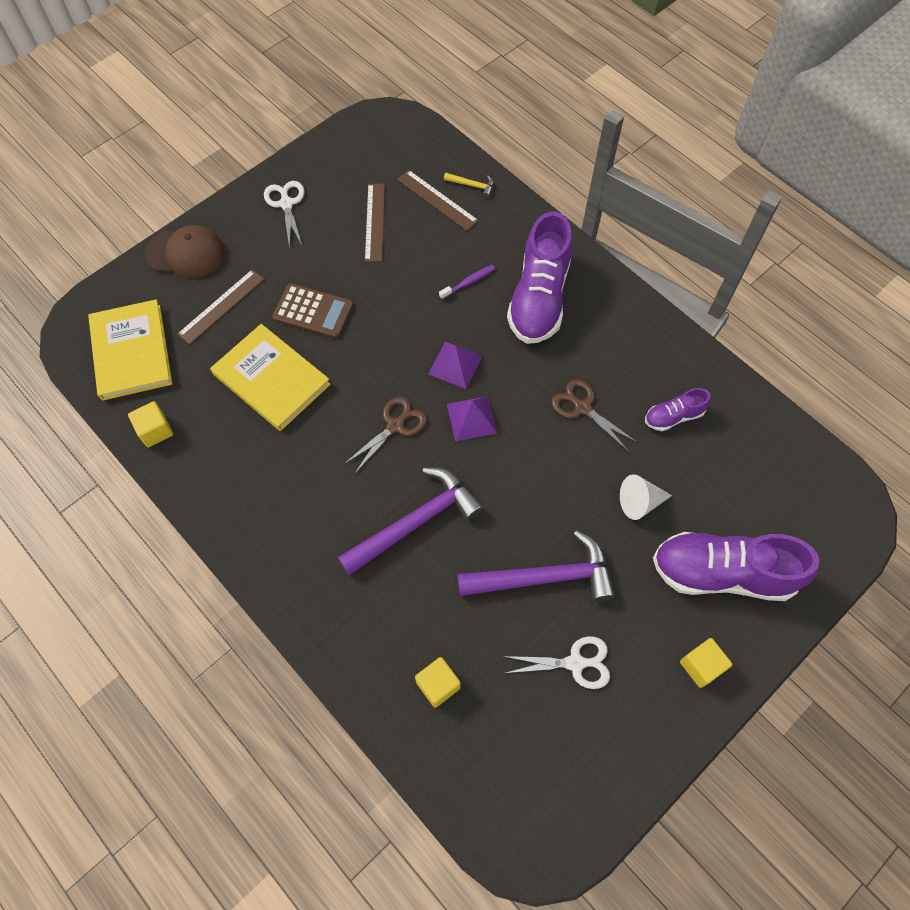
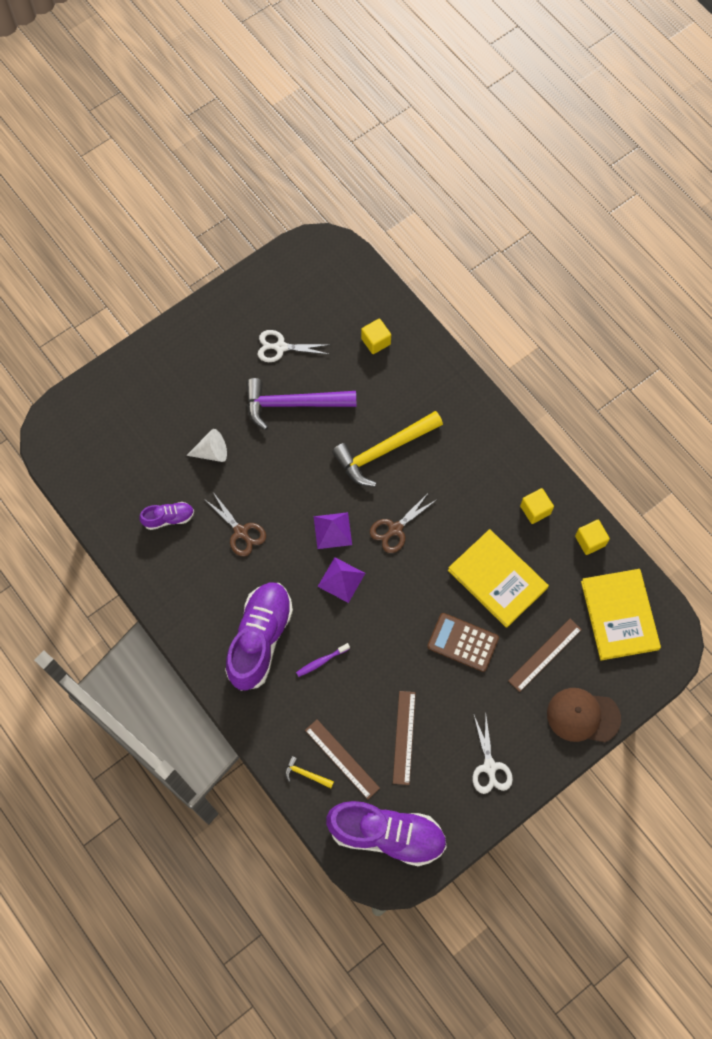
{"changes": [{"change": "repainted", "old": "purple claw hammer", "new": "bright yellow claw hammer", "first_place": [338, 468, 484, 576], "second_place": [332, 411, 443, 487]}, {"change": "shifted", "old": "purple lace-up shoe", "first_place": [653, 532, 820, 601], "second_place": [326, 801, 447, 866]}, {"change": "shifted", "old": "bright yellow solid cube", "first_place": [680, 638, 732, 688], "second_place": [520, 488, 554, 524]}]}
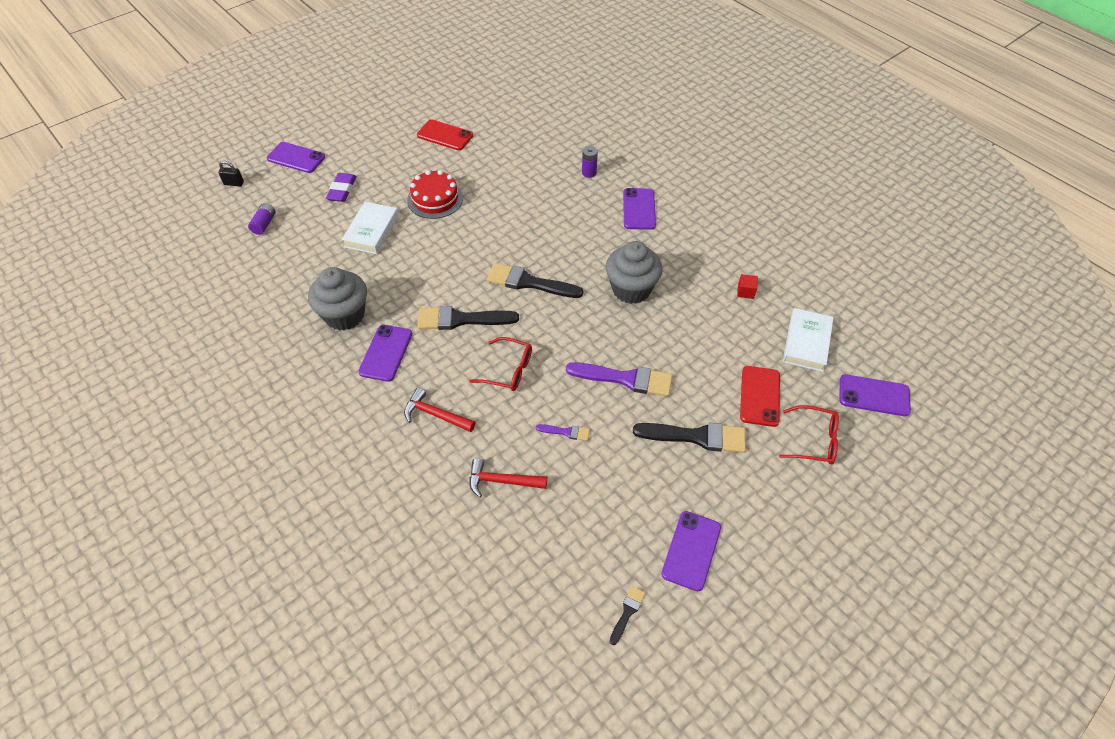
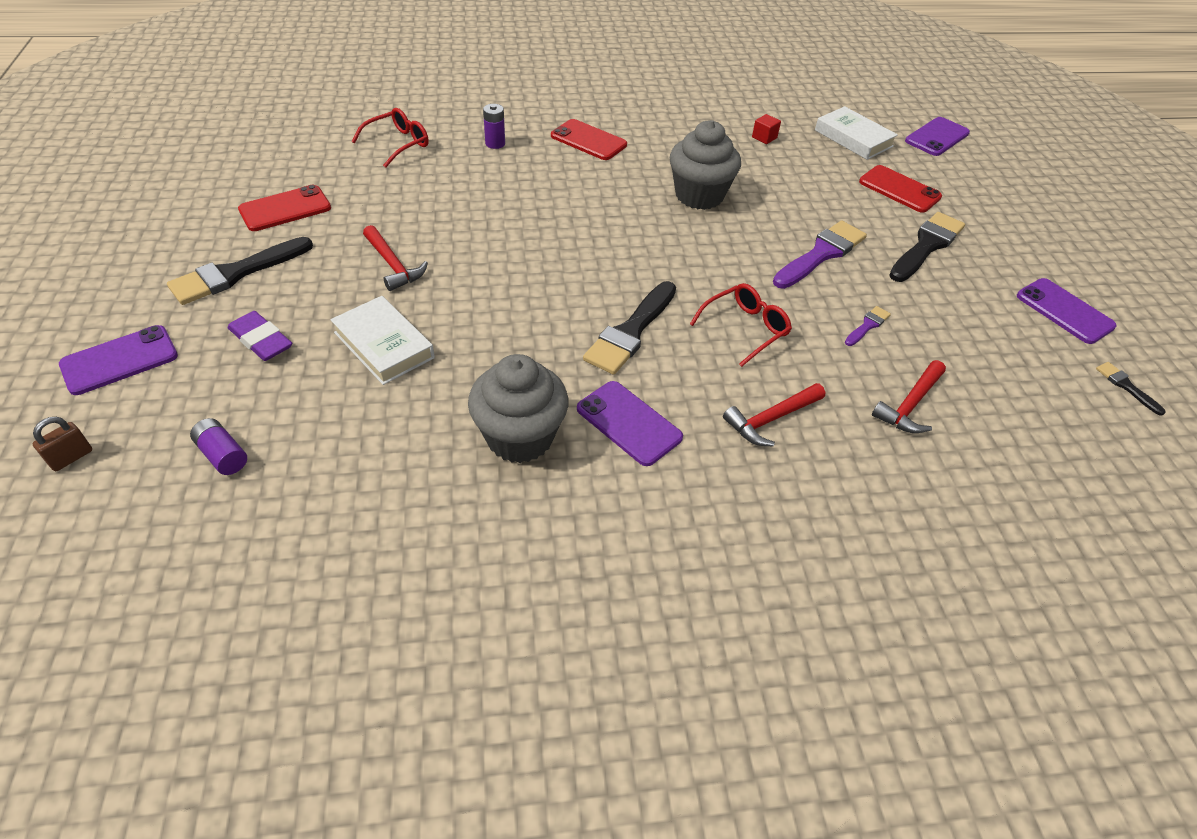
{"changes": [{"change": "repainted", "old": "jet-black padlock", "new": "brown padlock", "first_place": [218, 161, 244, 187], "second_place": [32, 417, 92, 471]}, {"change": "swapped", "old": "scarlet cake", "new": "scarlet claw hammer", "first_place": [407, 170, 463, 219], "second_place": [363, 225, 428, 291]}, {"change": "shifted", "old": "jet-black paintbrush", "first_place": [487, 263, 583, 298], "second_place": [167, 237, 313, 305]}, {"change": "repainted", "old": "purple smartphone", "new": "scarlet smartphone", "first_place": [623, 188, 656, 230], "second_place": [551, 119, 627, 160]}, {"change": "shifted", "old": "scarlet glasses", "first_place": [779, 405, 839, 465], "second_place": [351, 108, 429, 168]}]}
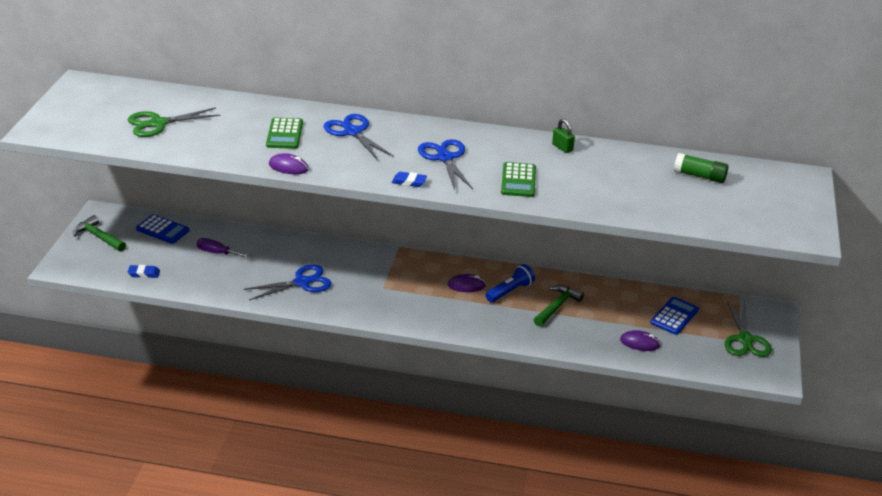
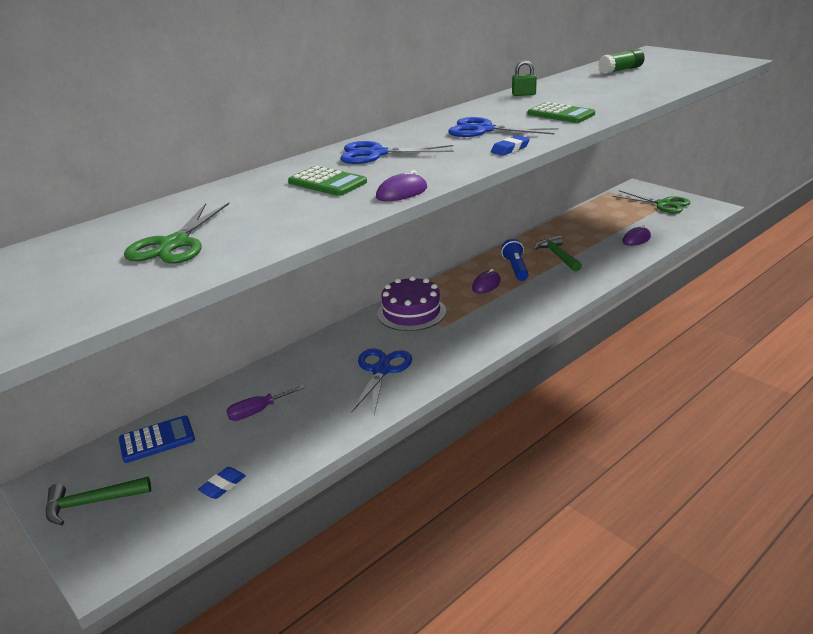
{"changes": [{"change": "gone", "old": "royal blue calculator", "first_place": [650, 297, 699, 335]}, {"change": "new", "new": "purple cake", "second_place": [377, 276, 446, 331]}]}
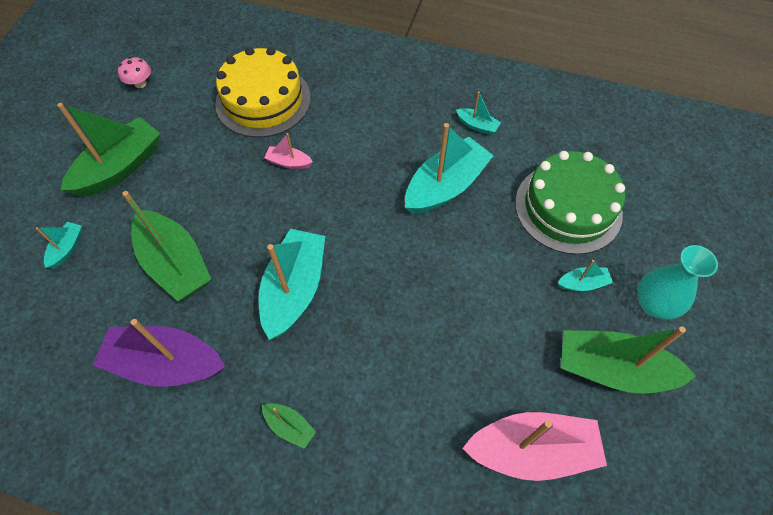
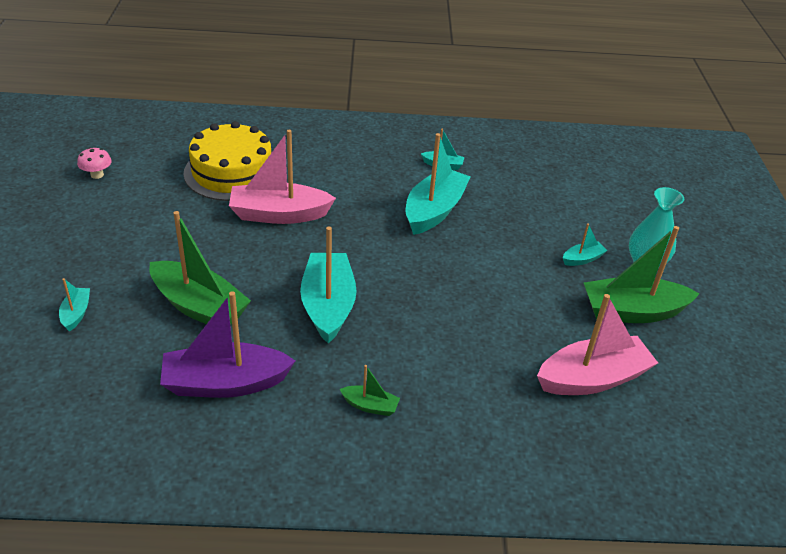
{"changes": [{"change": "gone", "old": "leaf-green sailboat", "first_place": [57, 103, 161, 197]}, {"change": "scaled", "old": "rosy sailboat", "first_place": [264, 133, 313, 169], "second_place": [229, 130, 336, 224], "factor": 2.16}, {"change": "gone", "old": "leaf-green cake", "first_place": [515, 151, 625, 255]}]}
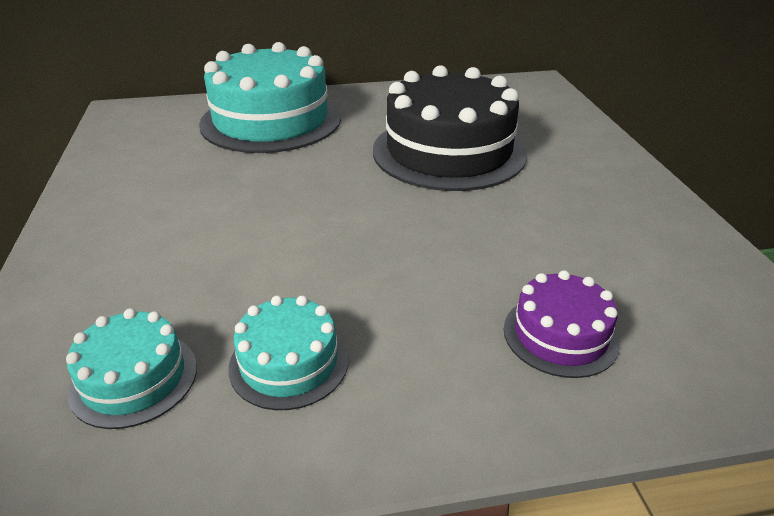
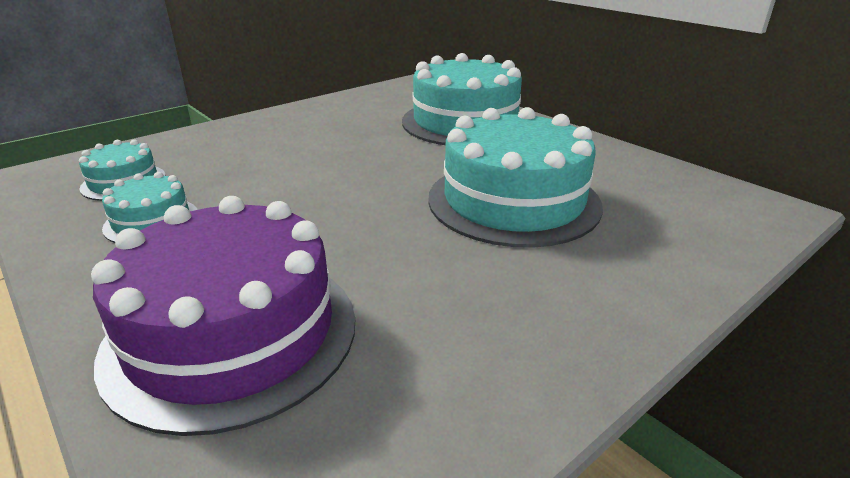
{"changes": [{"change": "repainted", "old": "jet-black cake", "new": "teal cake", "first_place": [373, 65, 527, 191], "second_place": [428, 107, 603, 248]}, {"change": "scaled", "old": "purple cake", "first_place": [504, 270, 620, 378], "second_place": [91, 196, 355, 436], "factor": 2.06}]}
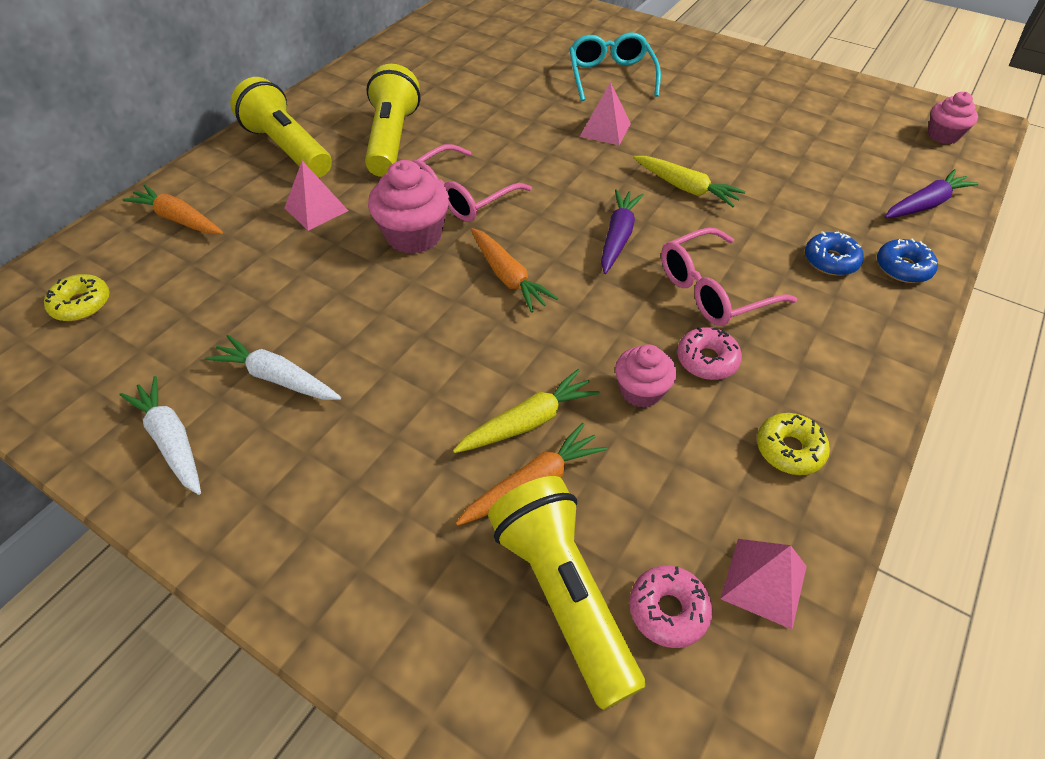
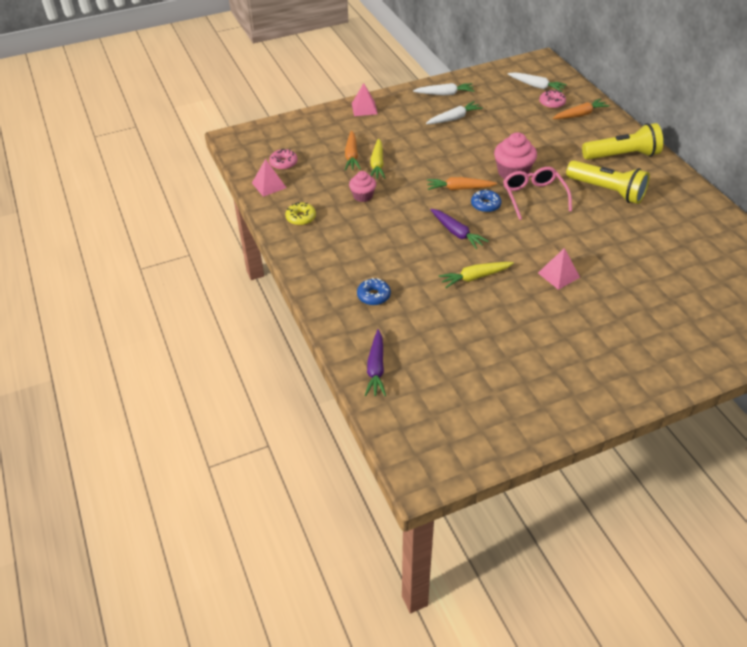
{"changes": [{"change": "swapped", "old": "bright yellow doughnut", "new": "pure white toy carrot", "first_place": [44, 274, 110, 321], "second_place": [508, 72, 567, 92]}, {"change": "shifted", "old": "rosy pyramid shape", "first_place": [285, 161, 348, 231], "second_place": [352, 83, 378, 116]}, {"change": "gone", "old": "bright yellow pocket torch", "first_place": [488, 476, 645, 710]}, {"change": "gone", "old": "teal glasses", "first_place": [569, 32, 661, 101]}, {"change": "gone", "old": "rosy glasses", "first_place": [661, 228, 797, 326]}, {"change": "shifted", "old": "rosy doughnut", "first_place": [677, 327, 742, 380], "second_place": [539, 89, 566, 109]}, {"change": "shifted", "old": "royal blue doughnut", "first_place": [877, 239, 938, 283], "second_place": [471, 189, 502, 213]}, {"change": "gone", "old": "rosy fairy cake", "first_place": [928, 92, 978, 144]}]}
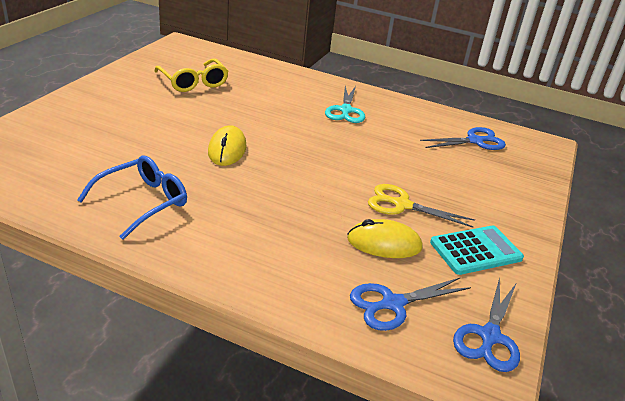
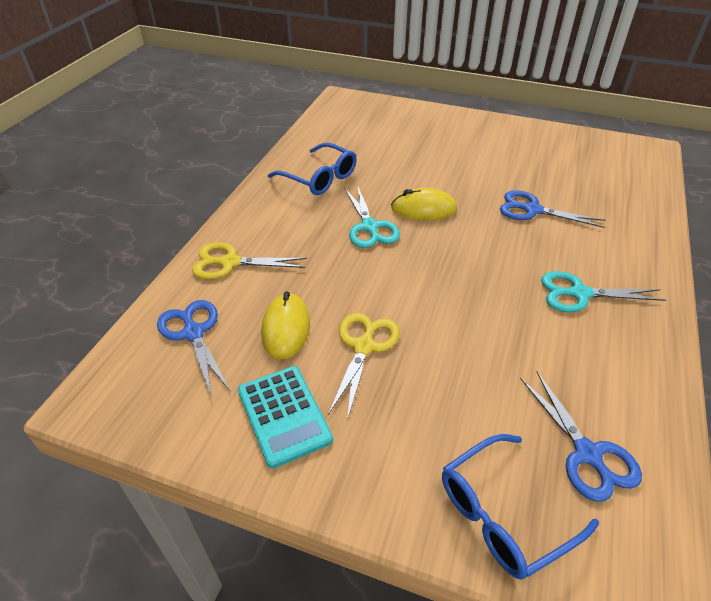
{"changes": [{"change": "gone", "old": "bright yellow glasses", "first_place": [155, 59, 228, 92]}, {"change": "shifted", "old": "royal blue shears", "first_place": [453, 278, 520, 372], "second_place": [500, 190, 605, 228]}, {"change": "new", "new": "bright yellow shears", "second_place": [192, 242, 307, 279]}, {"change": "new", "new": "teal shears", "second_place": [345, 185, 400, 248]}, {"change": "new", "new": "royal blue glasses", "second_place": [442, 434, 599, 580]}]}
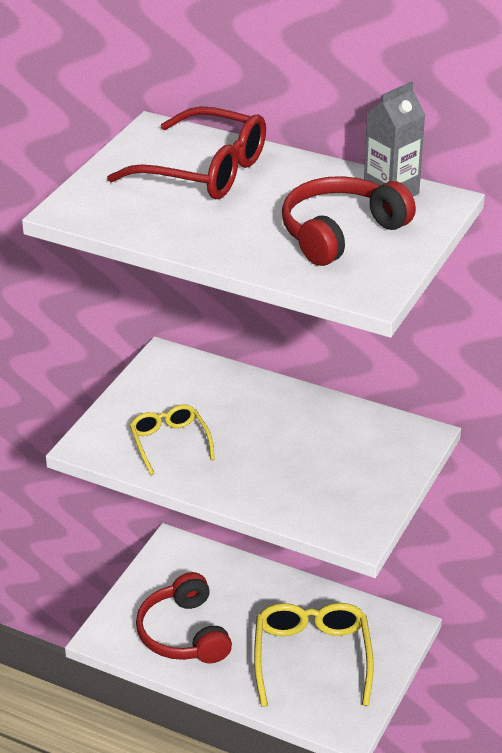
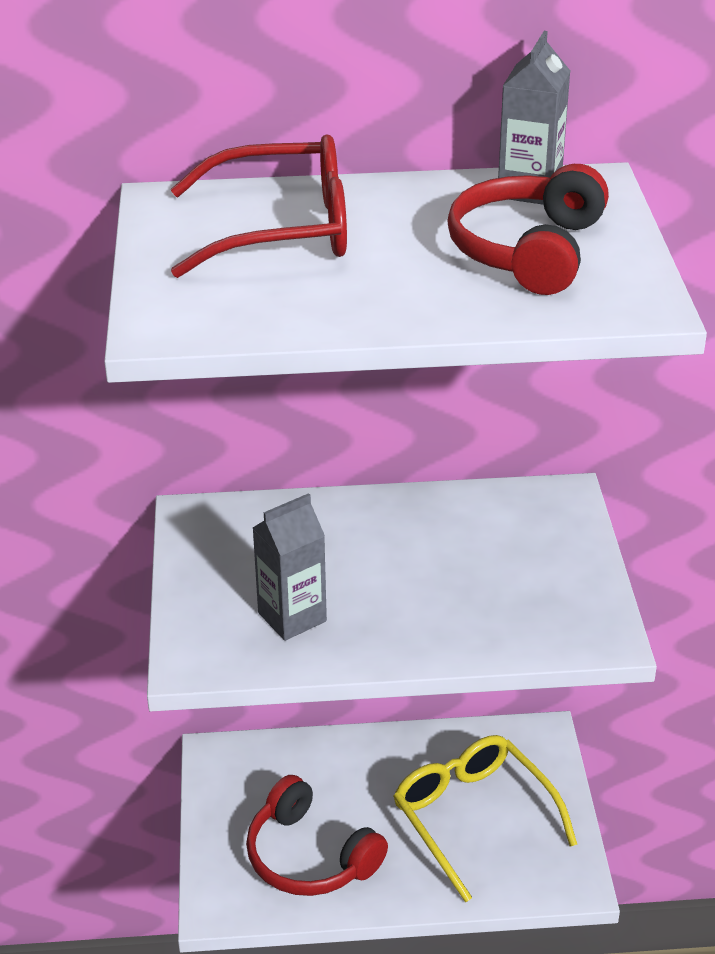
{"changes": [{"change": "swapped", "old": "bright yellow glasses", "new": "ash-grey carton", "first_place": [130, 404, 215, 475], "second_place": [253, 493, 327, 641]}]}
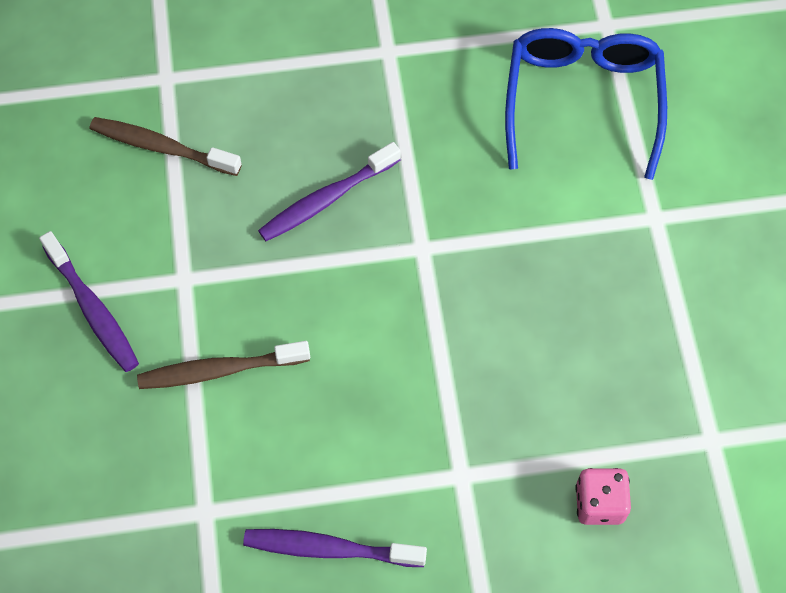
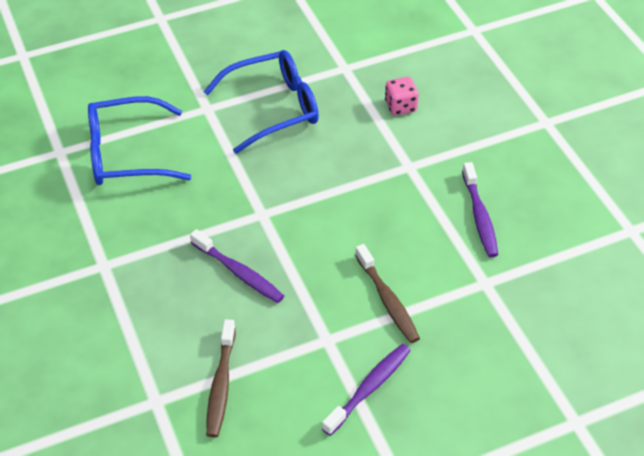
{"changes": [{"change": "new", "new": "royal blue glasses", "second_place": [203, 50, 319, 154]}]}
